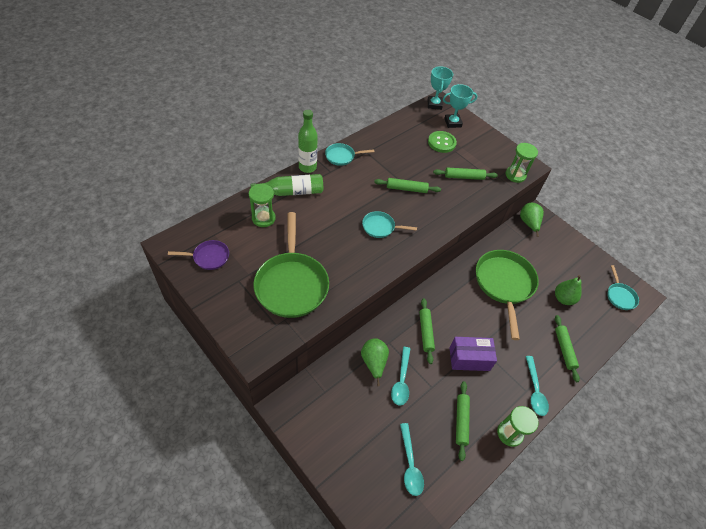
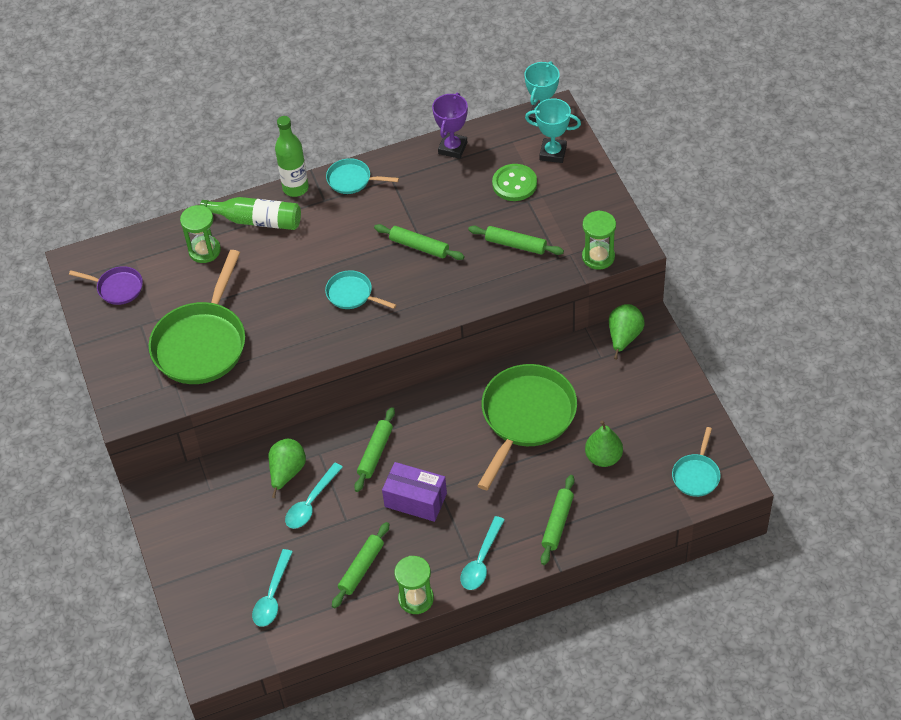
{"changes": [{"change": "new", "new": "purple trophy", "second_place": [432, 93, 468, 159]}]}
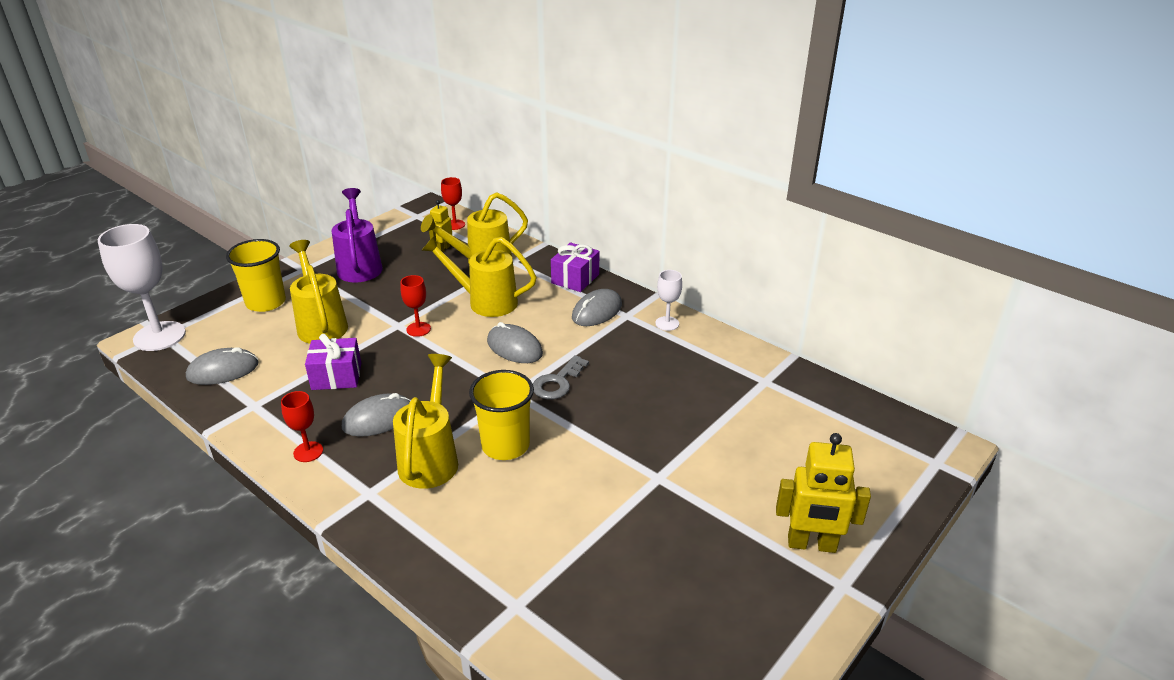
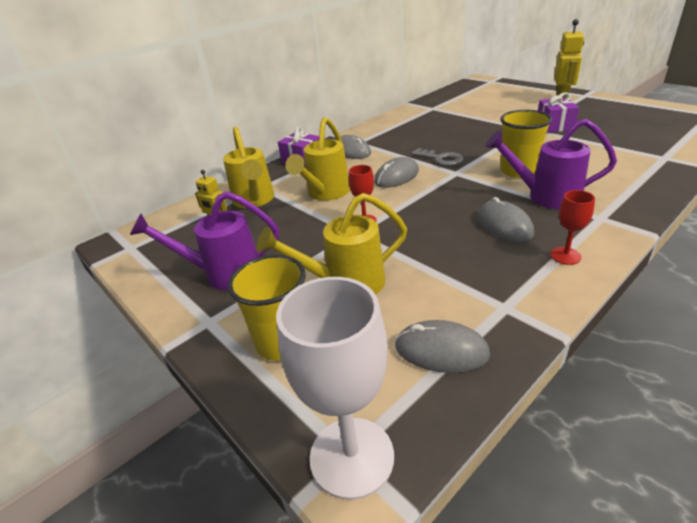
{"changes": [{"change": "rotated", "old": "ash-grey mouse", "first_place": [186, 347, 259, 385], "second_place": [395, 320, 490, 373], "degrees": -60}, {"change": "shifted", "old": "purple gift", "first_place": [305, 334, 361, 390], "second_place": [538, 92, 579, 133]}, {"change": "repainted", "old": "bright yellow watering pot", "new": "purple watering pot", "first_place": [393, 354, 458, 489], "second_place": [485, 119, 617, 209]}, {"change": "gone", "old": "scarlet wine glass", "first_place": [441, 177, 465, 230]}, {"change": "gone", "old": "pure white wine glass", "first_place": [655, 270, 682, 331]}]}
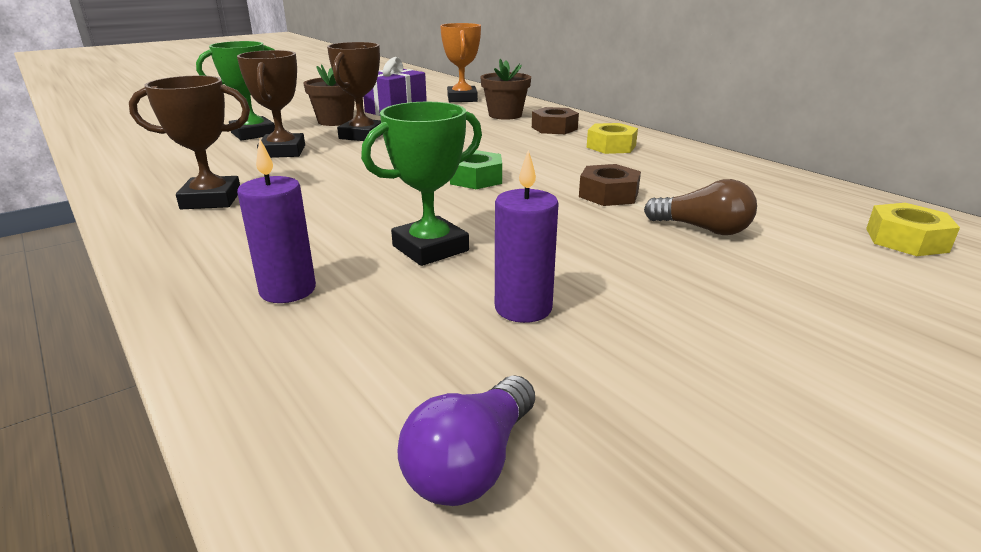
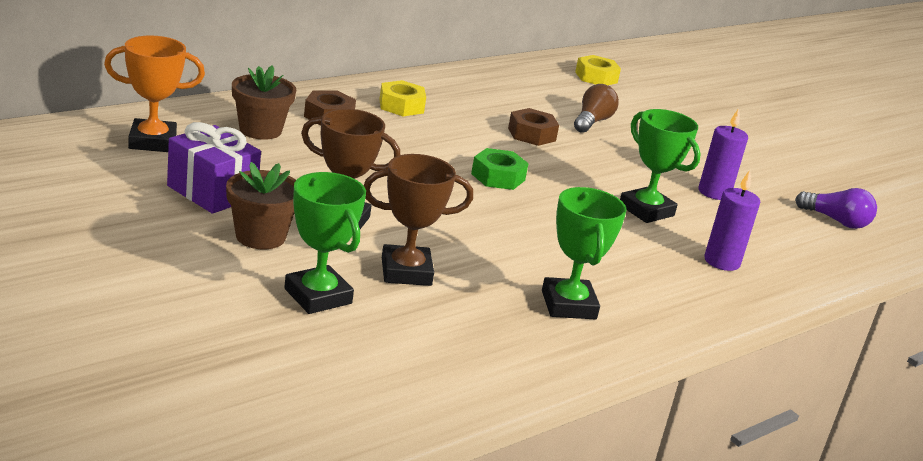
{"changes": [{"change": "repainted", "old": "brown trophy", "new": "leaf-green trophy", "first_place": [129, 76, 250, 209], "second_place": [542, 187, 627, 319]}]}
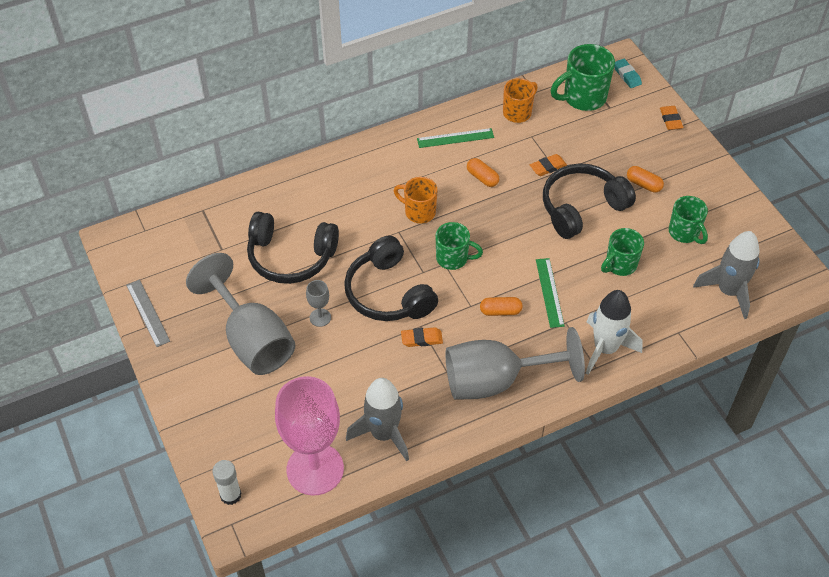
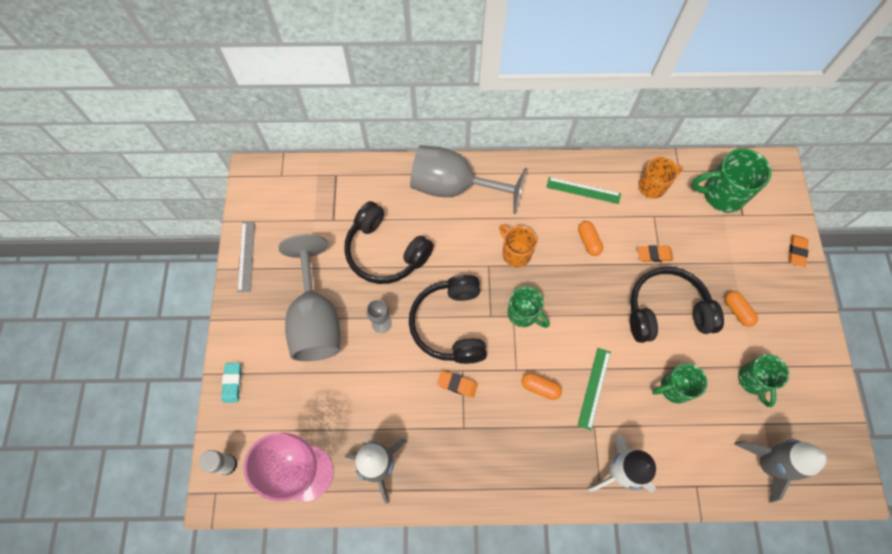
{"changes": [{"change": "shifted", "old": "ash-grey wine glass", "first_place": [445, 327, 585, 400], "second_place": [410, 145, 527, 214]}, {"change": "shifted", "old": "teal pencil eraser", "first_place": [614, 59, 642, 88], "second_place": [221, 363, 242, 403]}]}
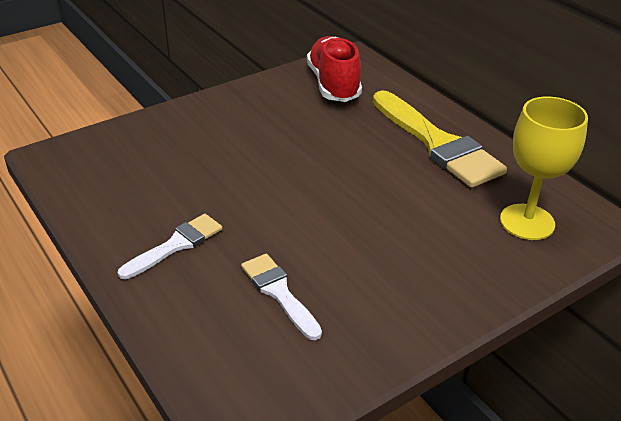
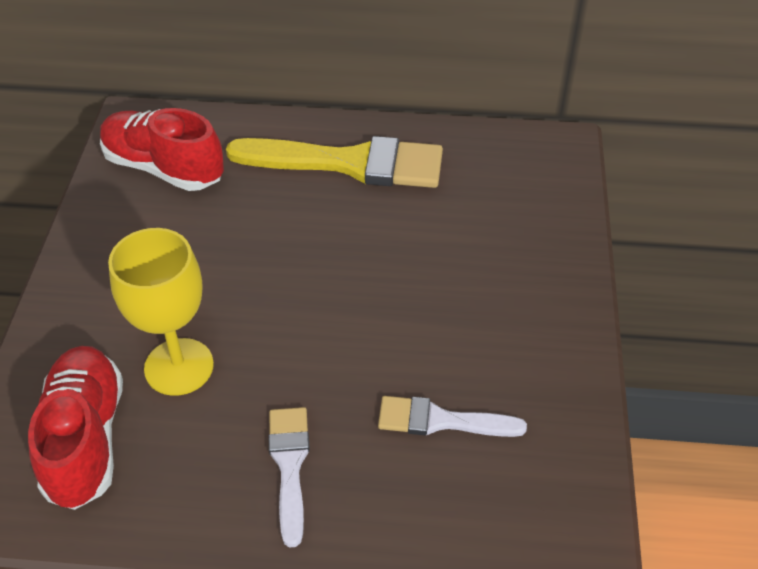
{"changes": [{"change": "shifted", "old": "bright yellow wine glass", "first_place": [500, 96, 588, 240], "second_place": [108, 228, 214, 396]}, {"change": "new", "new": "scarlet lace-up shoe", "second_place": [28, 346, 123, 510]}]}
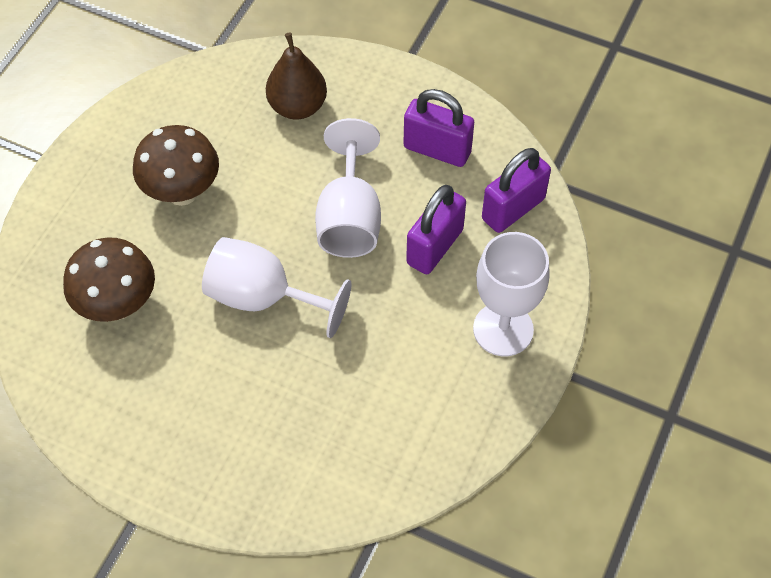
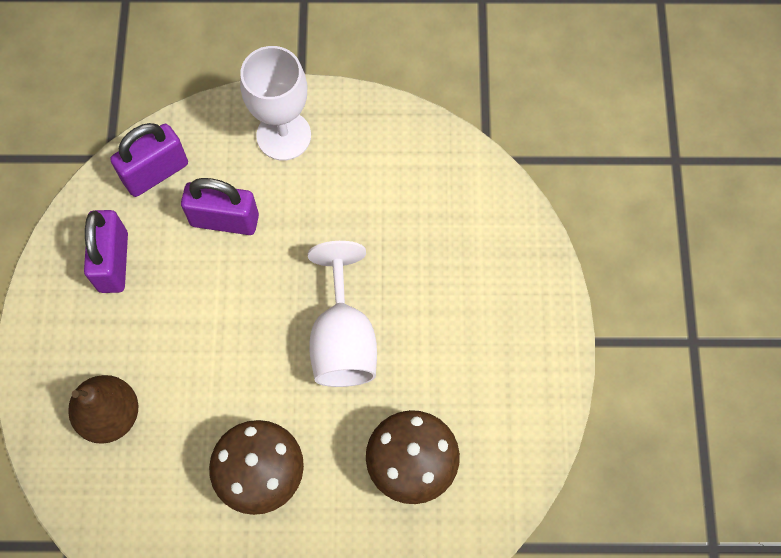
{"changes": [{"change": "gone", "old": "pure white wine glass", "first_place": [315, 118, 381, 258]}, {"change": "rotated", "old": "purple padlock", "first_place": [482, 148, 551, 233], "second_place": [110, 123, 188, 197], "degrees": -60}]}
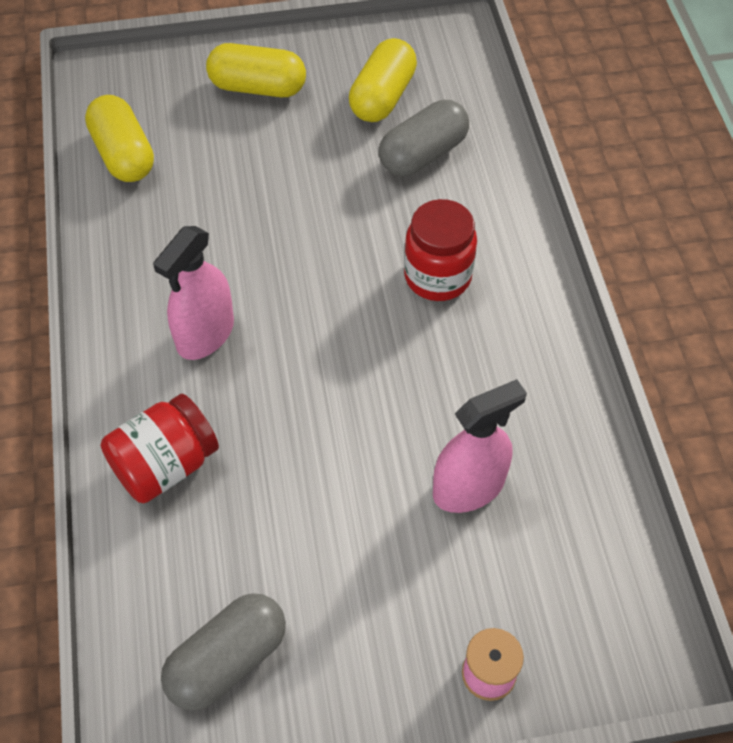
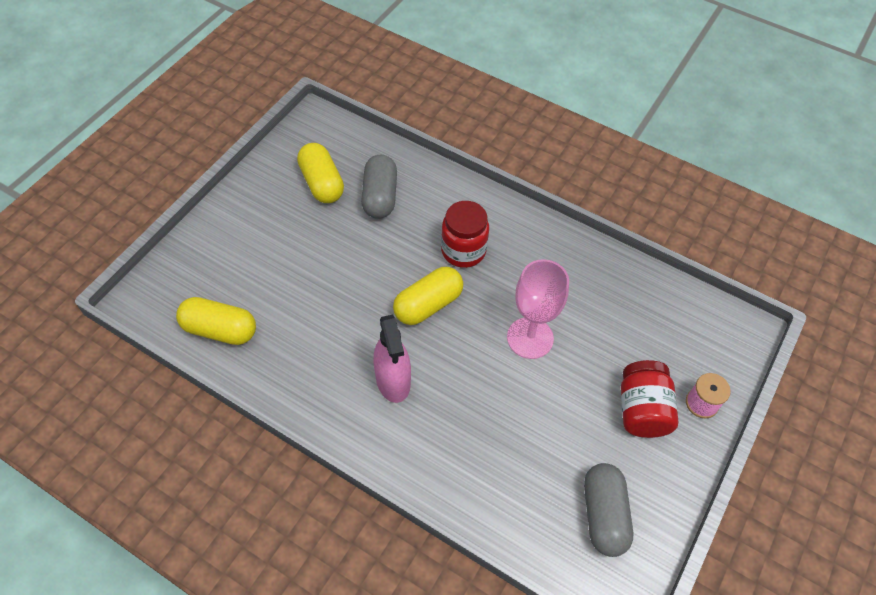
{"changes": [{"change": "shifted", "old": "scarlet jar", "first_place": [100, 394, 219, 503], "second_place": [621, 360, 678, 438]}, {"change": "shifted", "old": "bright yellow pill", "first_place": [206, 43, 306, 97], "second_place": [393, 267, 463, 325]}, {"change": "gone", "old": "rosy spray cleaner", "first_place": [433, 379, 527, 513]}, {"change": "new", "new": "rosy wine glass", "second_place": [507, 259, 569, 359]}]}
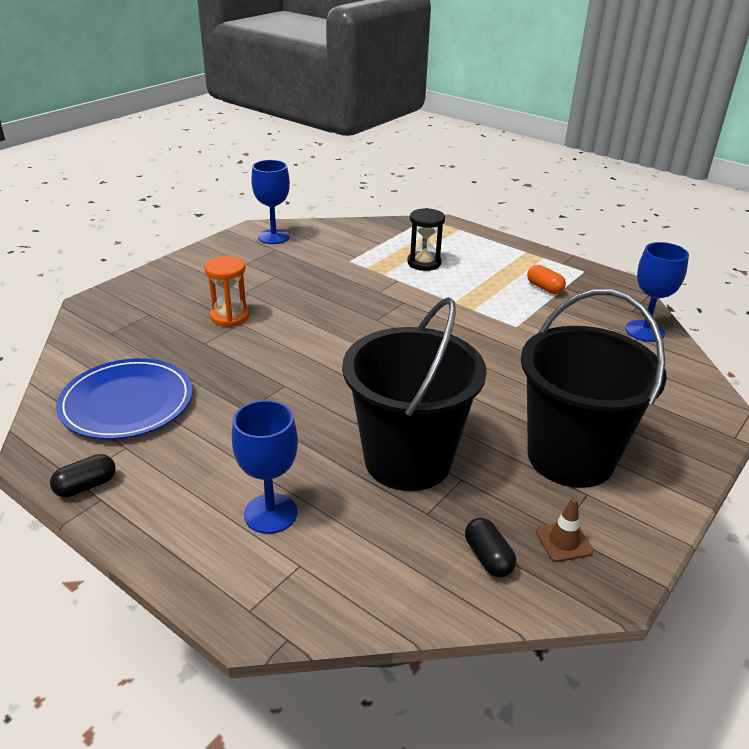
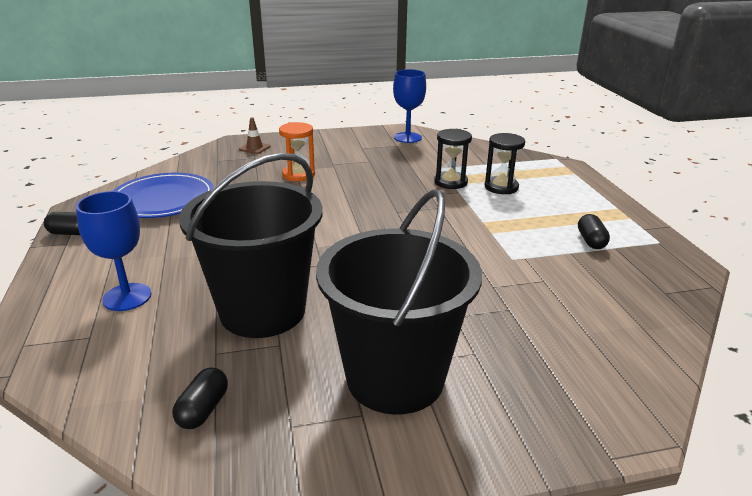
{"changes": [{"change": "repainted", "old": "bright orange pill", "new": "jet-black pill", "first_place": [527, 265, 566, 294], "second_place": [578, 214, 610, 249]}, {"change": "shifted", "old": "brown traffic cone", "first_place": [536, 497, 593, 562], "second_place": [239, 117, 270, 154]}, {"change": "gone", "old": "royal blue wine glass", "first_place": [625, 242, 689, 342]}, {"change": "new", "new": "jet-black hourglass", "second_place": [434, 129, 472, 189]}]}
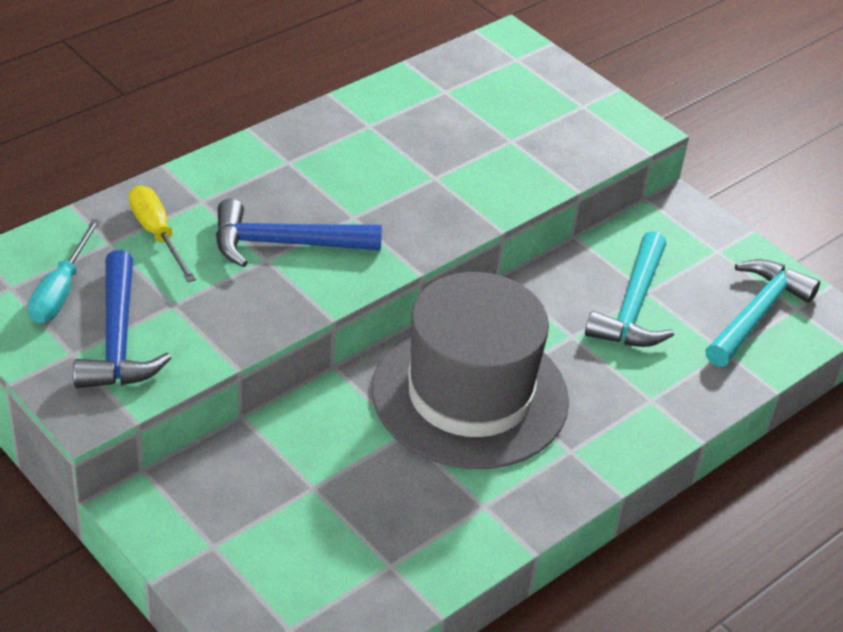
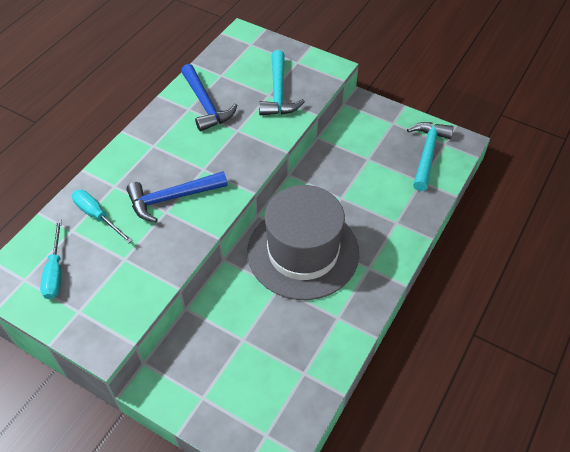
{"changes": [{"change": "shifted", "old": "royal blue claw hammer", "first_place": [73, 250, 171, 388], "second_place": [181, 64, 237, 131]}, {"change": "repainted", "old": "bright yellow flat screwdriver", "new": "teal flat screwdriver", "first_place": [129, 185, 196, 282], "second_place": [72, 190, 133, 243]}, {"change": "shifted", "old": "teal claw hammer", "first_place": [585, 231, 674, 347], "second_place": [259, 50, 305, 115]}]}
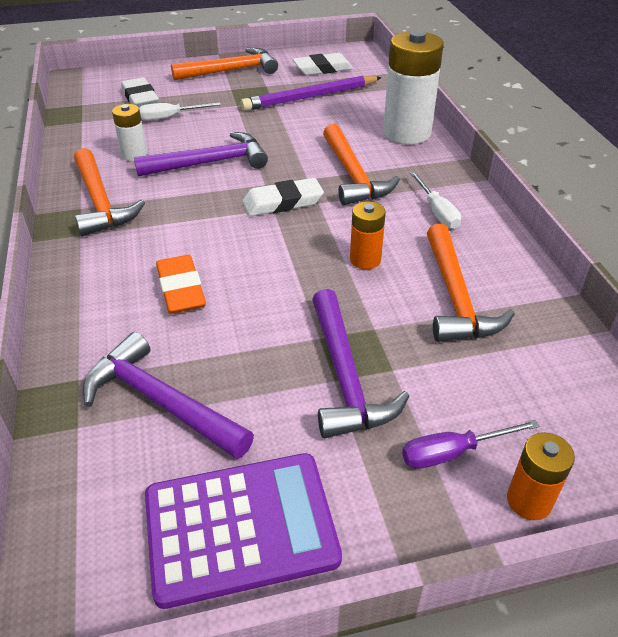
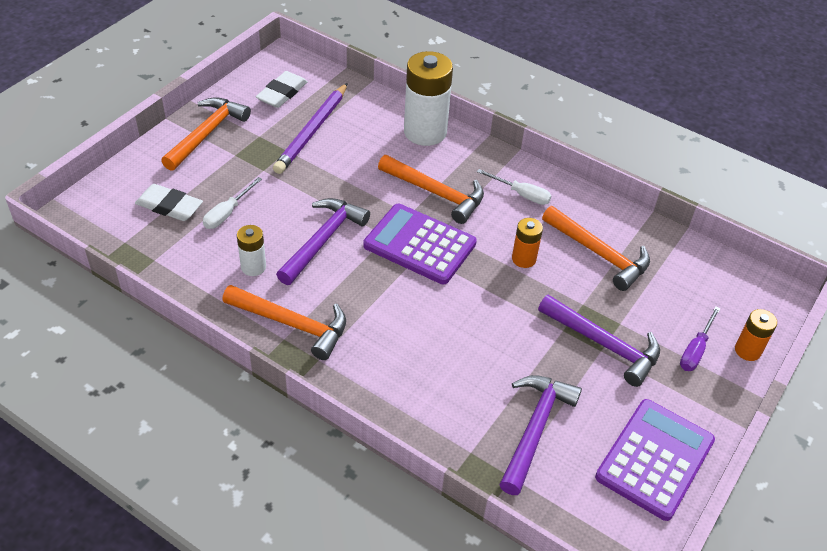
{"changes": [{"change": "rotated", "old": "purple claw hammer", "first_place": [83, 332, 254, 459], "second_place": [499, 375, 582, 495], "degrees": 120}, {"change": "gone", "old": "bright orange pencil eraser", "first_place": [156, 255, 206, 314]}, {"change": "swapped", "old": "pure white pencil eraser", "new": "purple calculator", "first_place": [242, 178, 324, 216], "second_place": [363, 204, 477, 284]}]}
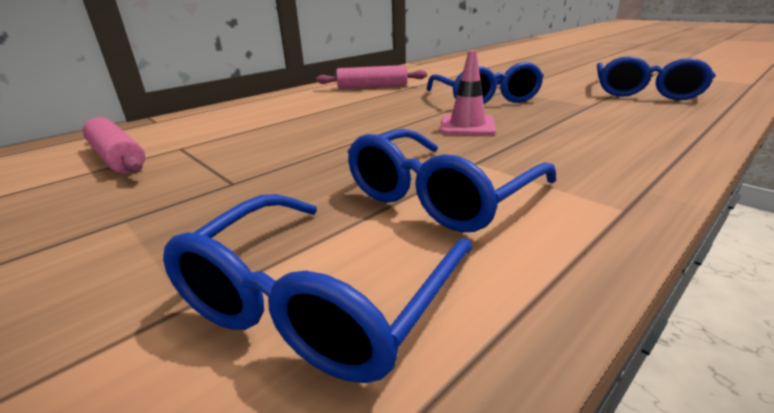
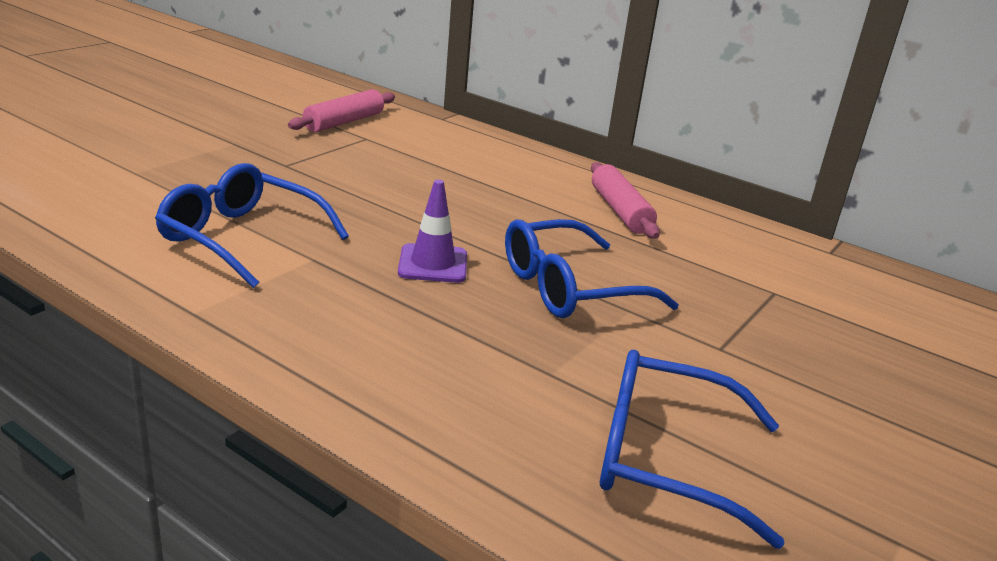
{"changes": [{"change": "gone", "old": "royal blue glasses", "first_place": [163, 194, 472, 383]}, {"change": "repainted", "old": "rosy traffic cone", "new": "purple traffic cone", "first_place": [440, 50, 496, 135], "second_place": [398, 180, 467, 283]}]}
